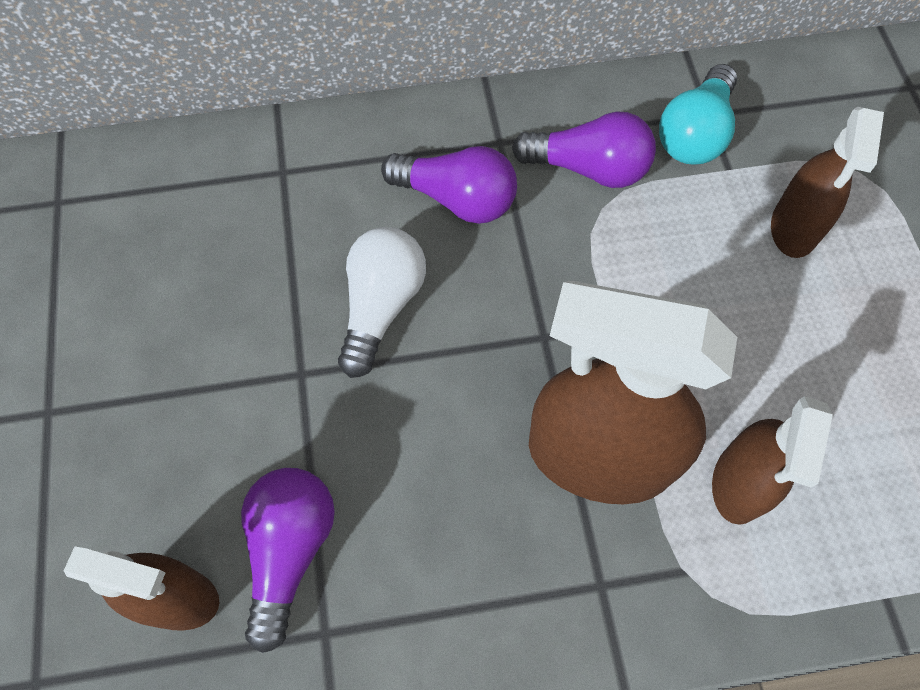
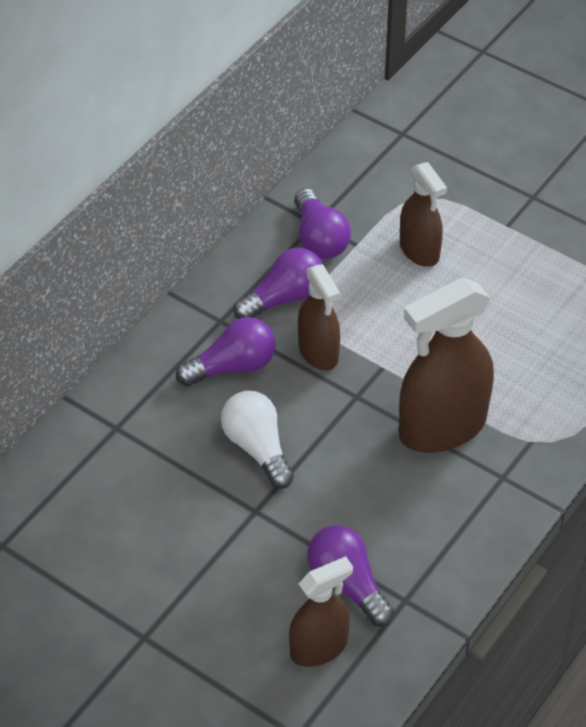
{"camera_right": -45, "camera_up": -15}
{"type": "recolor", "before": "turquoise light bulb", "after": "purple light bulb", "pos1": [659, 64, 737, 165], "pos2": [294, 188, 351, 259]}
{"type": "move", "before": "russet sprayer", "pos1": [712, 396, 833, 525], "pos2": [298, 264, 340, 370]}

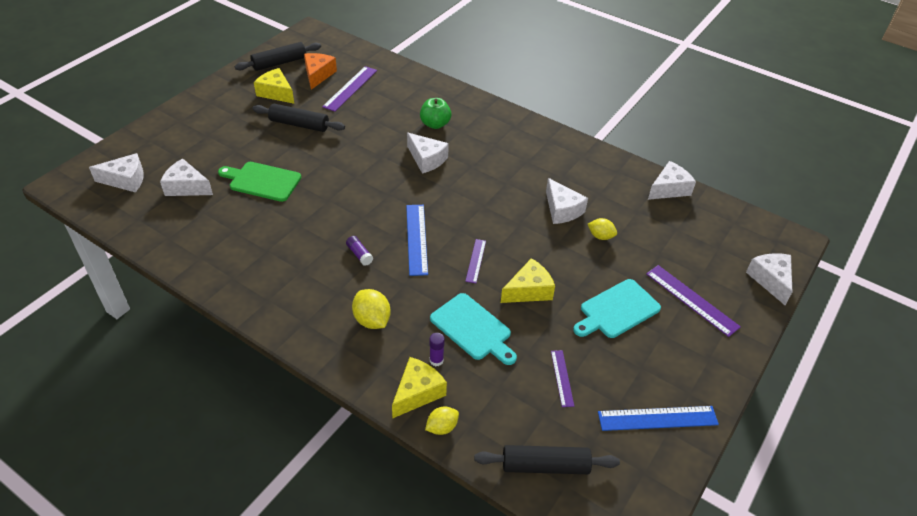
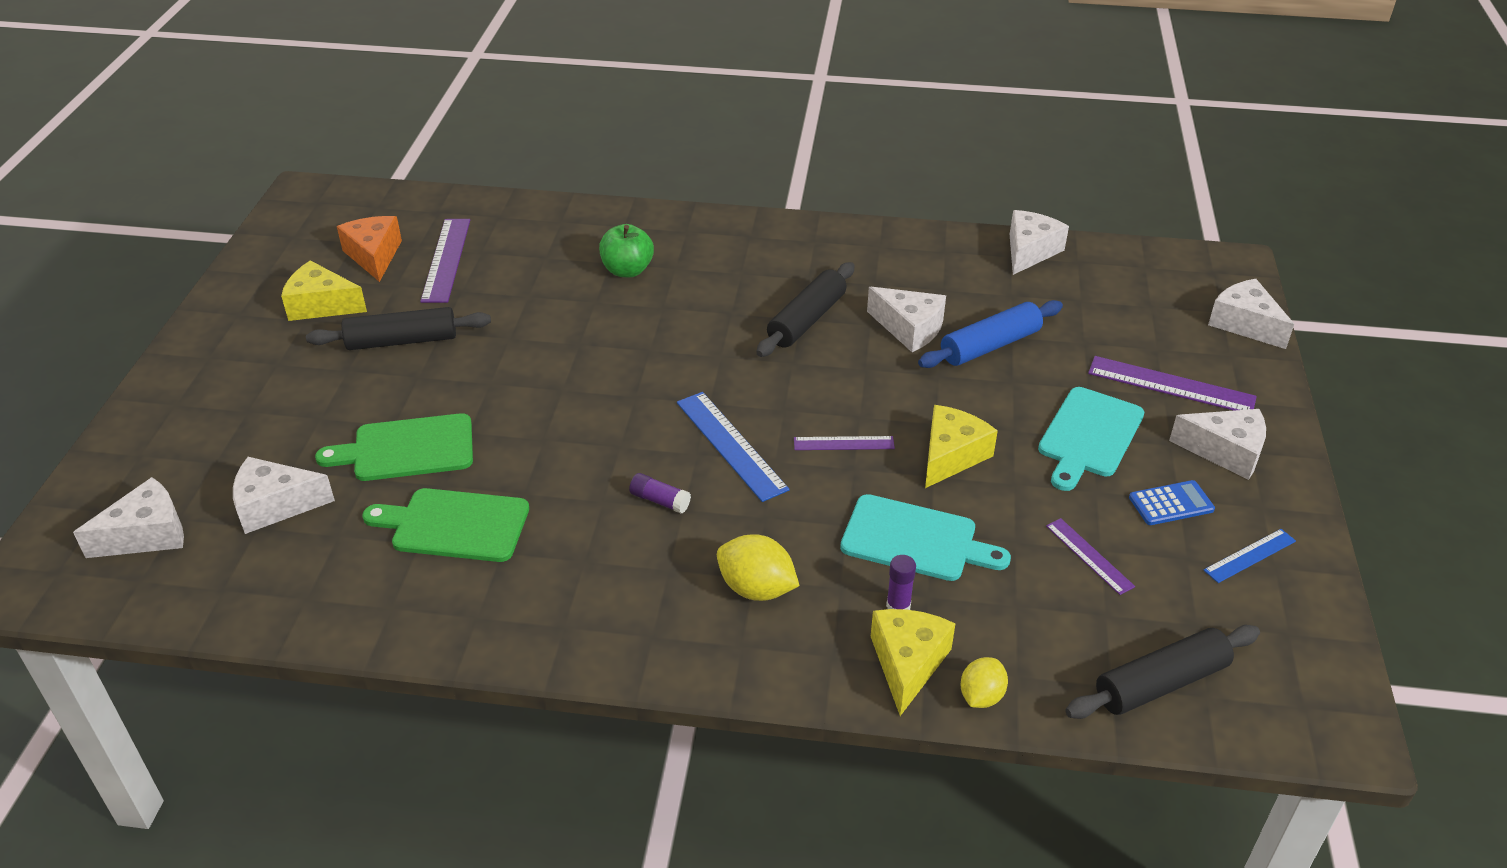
{"camera_right": -25, "camera_up": -5}
{"type": "move", "before": "jet-black pastry roller", "pos1": [234, 42, 321, 71], "pos2": [756, 262, 855, 357]}
{"type": "move", "before": "snow-white piece of cheese", "pos1": [407, 133, 449, 174], "pos2": [1169, 409, 1266, 480]}
{"type": "rotate", "before": "purple straightedge", "pos1": [465, 239, 486, 283], "pos2": [794, 436, 895, 450], "turn": -75}
{"type": "replace", "before": "golden citrus fruit", "after": "cobalt pastry roller", "pos1": [588, 218, 617, 240], "pos2": [918, 300, 1063, 368]}
{"type": "resize", "before": "cobalt straightedge", "pos1": [598, 406, 719, 431], "pos2": [1204, 529, 1296, 583], "scale": 0.59}
{"type": "insert", "after": "leaf-green chopping board", "pos2": [362, 488, 529, 562]}
{"type": "insert", "after": "cobalt pocket calculator", "pos2": [1129, 480, 1215, 525]}

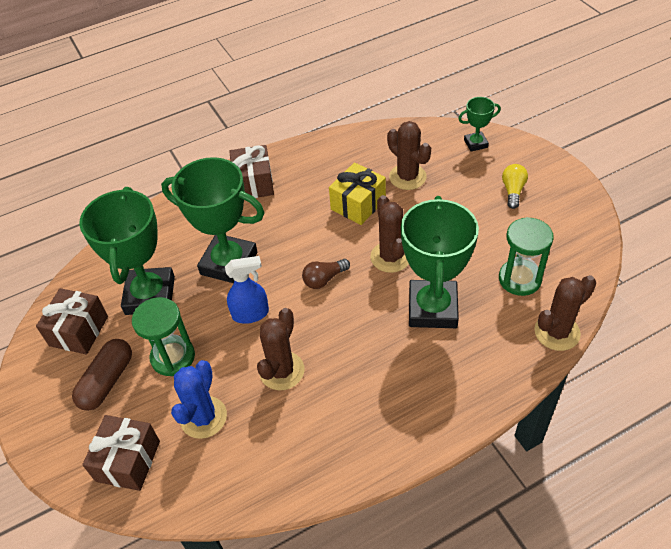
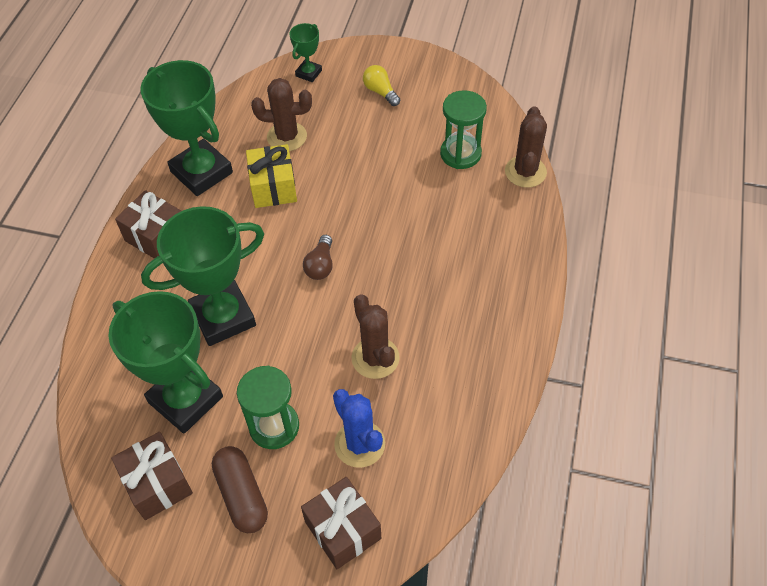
{"camera_right": -50, "camera_up": 5}
{"type": "delete", "before": "cobalt sprayer", "pos1": [225, 256, 269, 324]}
{"type": "delete", "before": "russet prickly plant", "pos1": [370, 195, 409, 273]}
{"type": "move", "before": "leaf-green award cup", "pos1": [401, 196, 479, 328], "pos2": [140, 60, 233, 196]}

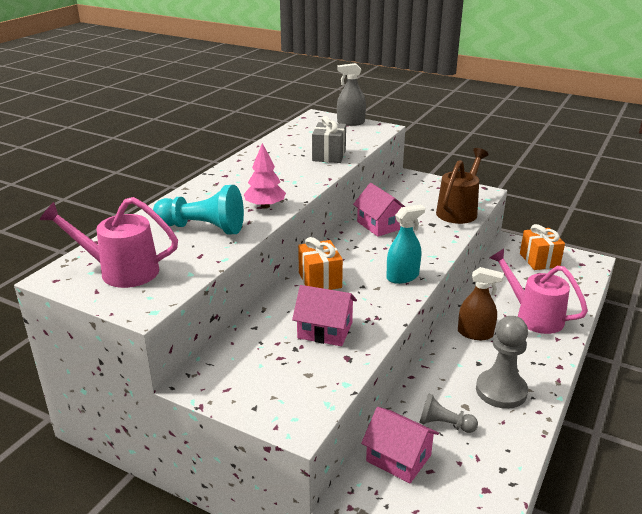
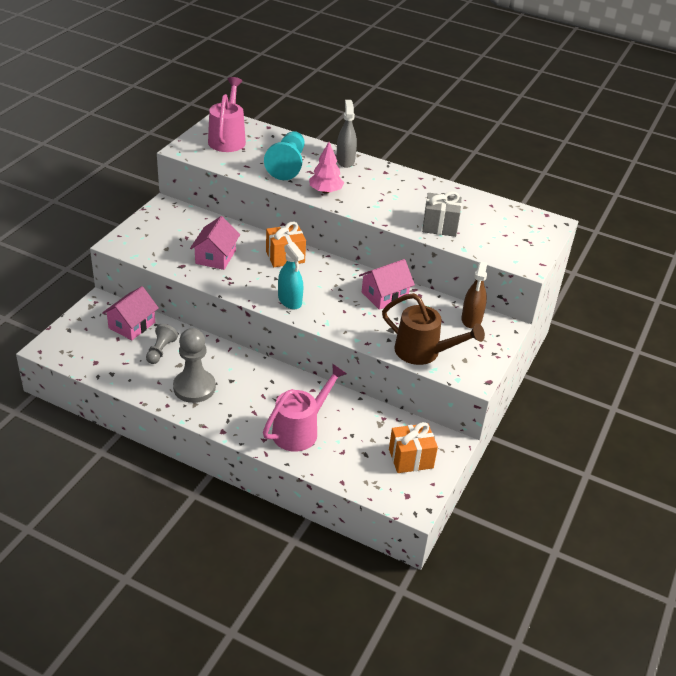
{"camera_right": 85, "camera_up": 10}
{"type": "move", "before": "ash-grey sprayer", "pos1": [337, 63, 366, 126], "pos2": [336, 100, 357, 168]}
{"type": "move", "before": "russet sprayer", "pos1": [458, 267, 504, 340], "pos2": [461, 262, 487, 328]}

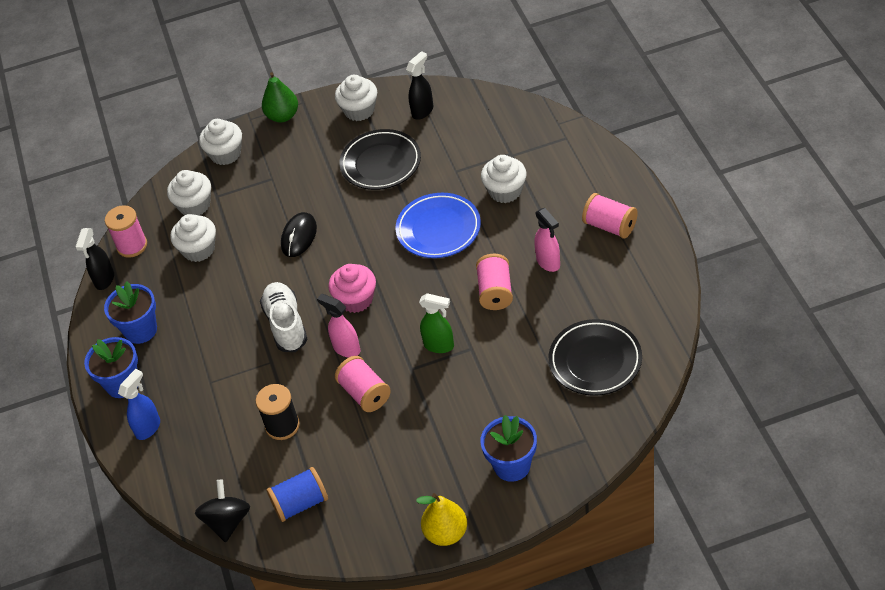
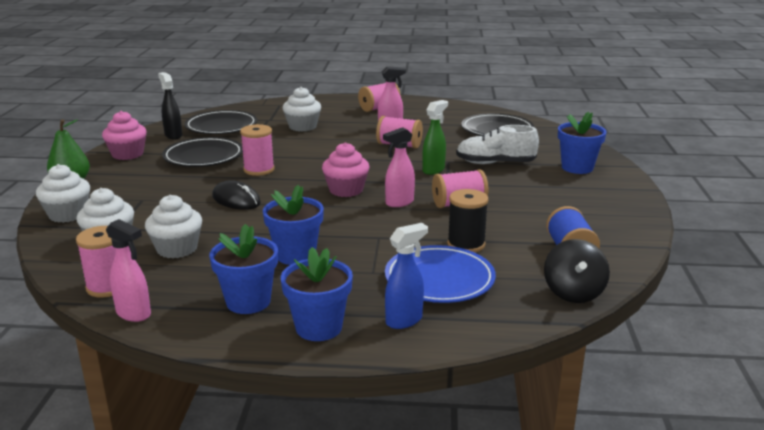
{"camera_right": -75, "camera_up": -25}
{"type": "recolor", "before": "jet-black sprayer", "after": "rose-pink sprayer", "pos1": [75, 228, 114, 290], "pos2": [106, 219, 151, 322]}
{"type": "rotate", "before": "cobalt sprayer", "pos1": [118, 369, 160, 440], "pos2": [385, 223, 428, 329], "turn": 90}
{"type": "rotate", "before": "jet-black toy top", "pos1": [195, 479, 250, 542], "pos2": [544, 239, 610, 303], "turn": -105}
{"type": "move", "before": "snow-white sneaker", "pos1": [260, 282, 307, 352], "pos2": [456, 125, 539, 164]}
{"type": "recolor", "before": "snow-white cupcake", "after": "rose-pink cupcake", "pos1": [335, 75, 377, 121], "pos2": [102, 111, 147, 160]}
{"type": "move", "before": "cobalt flat dish", "pos1": [395, 193, 481, 258], "pos2": [385, 245, 496, 303]}
{"type": "delete", "before": "golden pear fruit", "pos1": [416, 493, 467, 546]}
{"type": "insert", "after": "jet-black flat dish", "pos2": [185, 110, 257, 134]}
{"type": "insert", "after": "rose-pink reel of thread", "pos2": [240, 124, 275, 176]}
{"type": "insert", "after": "cobalt potted plant", "pos2": [263, 185, 324, 265]}

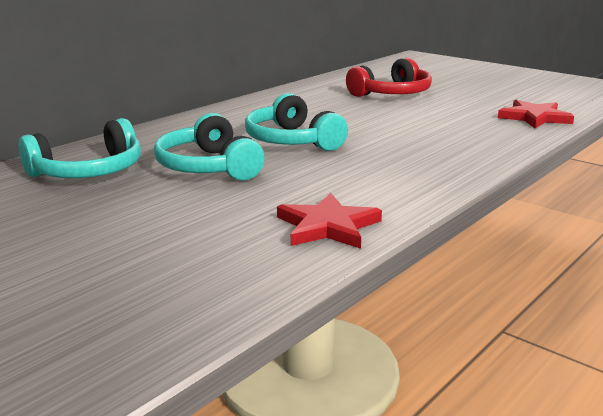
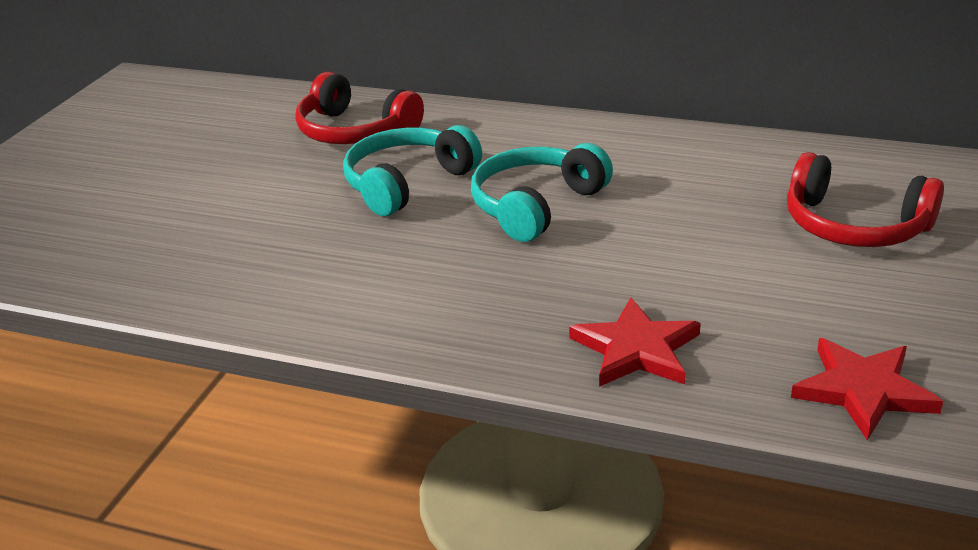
{"camera_right": 70, "camera_up": 10}
{"type": "recolor", "before": "turquoise over-ear headphones", "after": "crimson over-ear headphones", "pos1": [19, 118, 141, 178], "pos2": [296, 72, 424, 144]}
{"type": "move", "before": "crimson star shape", "pos1": [277, 193, 382, 249], "pos2": [569, 298, 701, 387]}

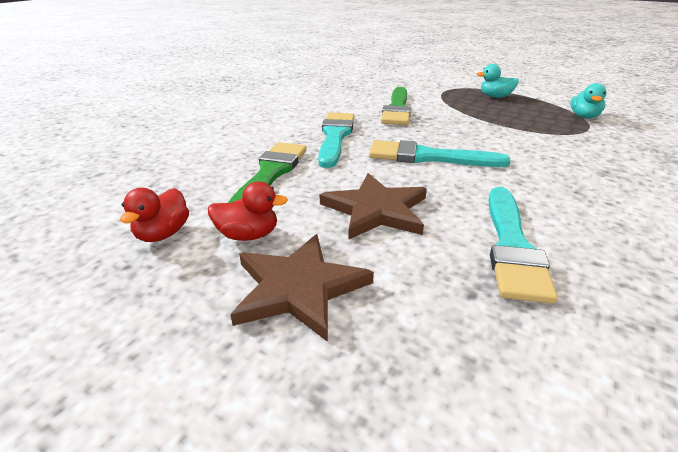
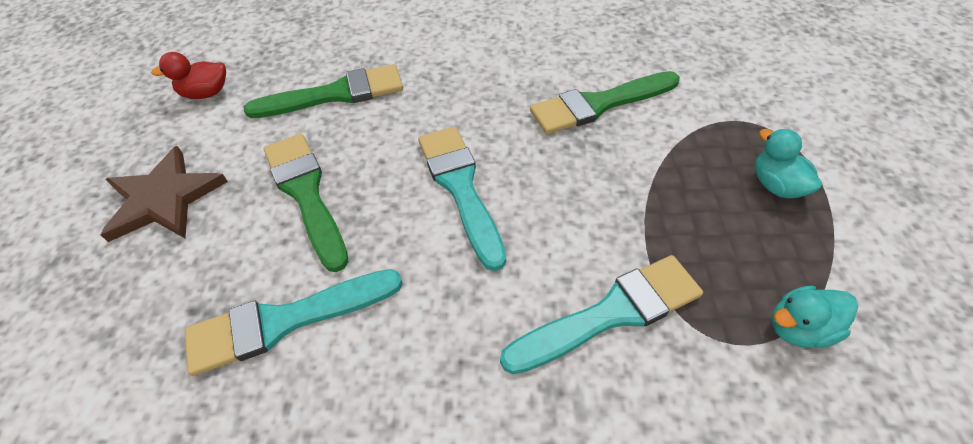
{"camera_right": 60, "camera_up": 20}
{"type": "delete", "before": "crimson toy duck", "pos1": [208, 181, 288, 241]}
{"type": "move", "before": "turquoise paint brush", "pos1": [318, 113, 354, 168], "pos2": [500, 255, 703, 374]}
{"type": "replace", "before": "russet star shape", "after": "leaf-green paint brush", "pos1": [320, 173, 427, 240], "pos2": [264, 134, 348, 272]}

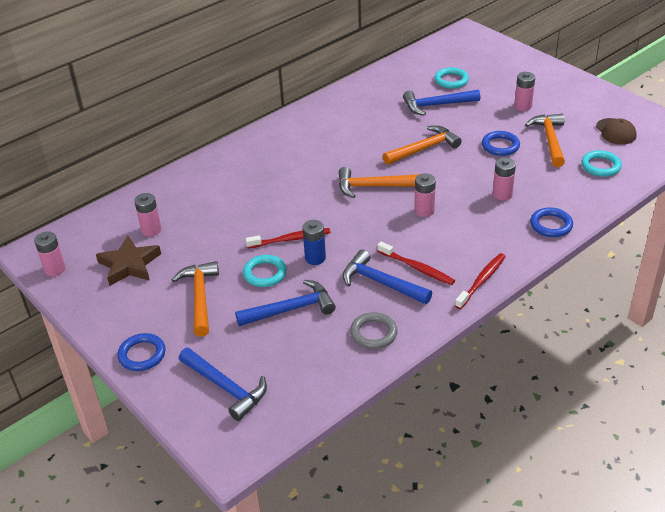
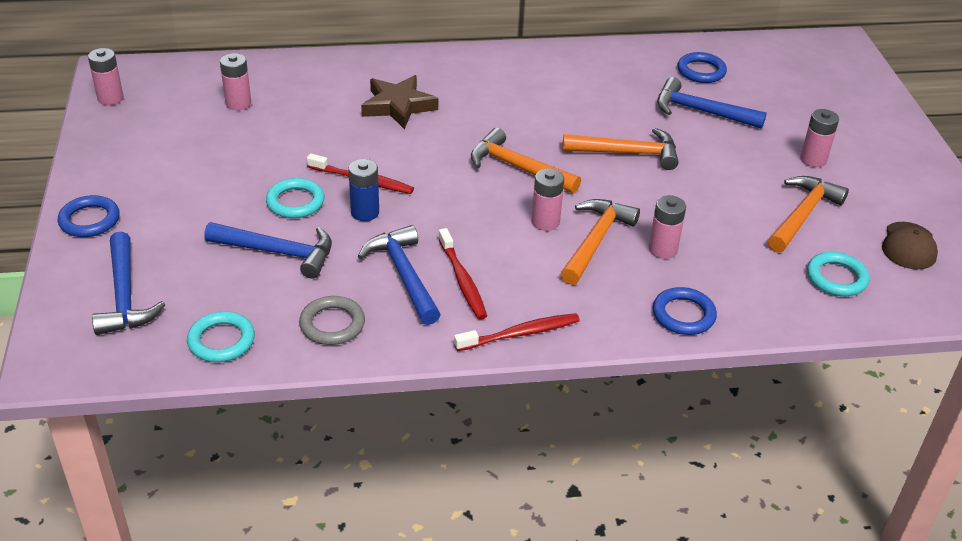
{"camera_right": 30, "camera_up": 0}
{"type": "move", "before": "russet star shape", "pos1": [96, 236, 161, 286], "pos2": [361, 75, 438, 129]}
{"type": "move", "before": "orange hammer", "pos1": [172, 261, 219, 337], "pos2": [560, 199, 640, 285]}
{"type": "move", "before": "turquoise torus", "pos1": [434, 67, 469, 89], "pos2": [187, 311, 255, 362]}
{"type": "move", "before": "cobalt torus", "pos1": [482, 131, 520, 156], "pos2": [677, 52, 727, 83]}

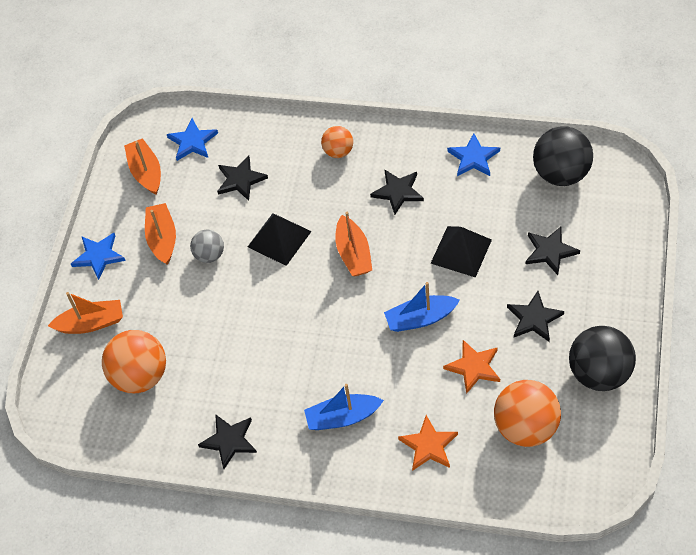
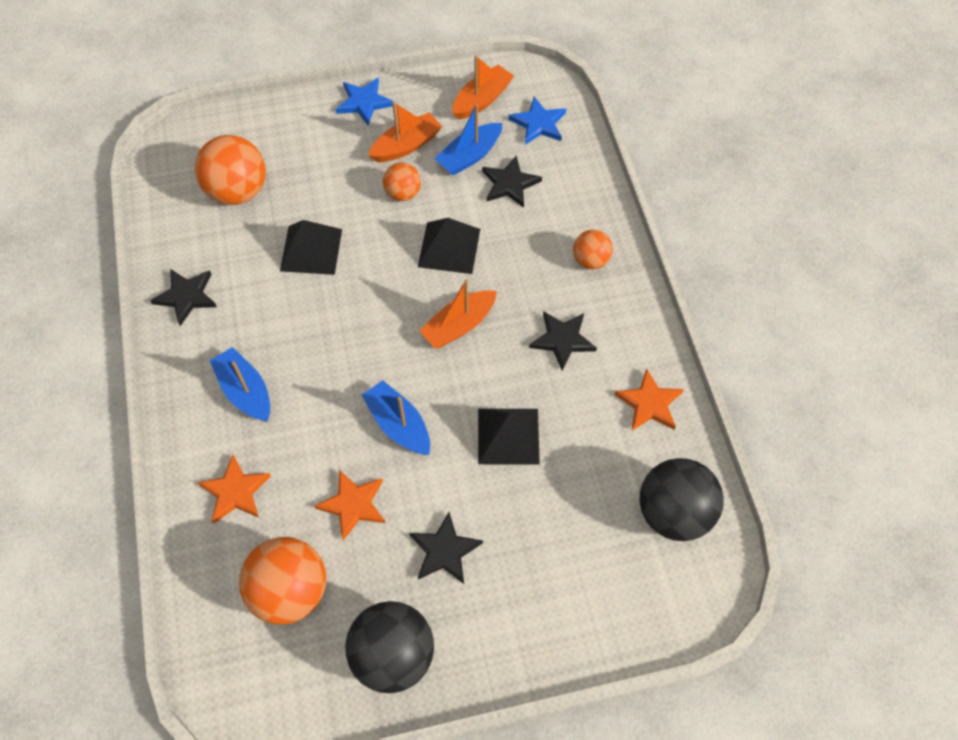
{"camera_right": 60, "camera_up": 5}
{"type": "delete", "before": "orange sailboat", "pos1": [48, 292, 123, 334]}
{"type": "recolor", "before": "ash-grey ball", "after": "orange ball", "pos1": [190, 230, 224, 263], "pos2": [383, 162, 421, 201]}
{"type": "recolor", "before": "cobalt star shape", "after": "orange star shape", "pos1": [447, 133, 500, 176], "pos2": [614, 369, 684, 430]}
{"type": "delete", "before": "jet-black star shape", "pos1": [526, 227, 580, 275]}
{"type": "insert", "after": "jet-black solid pyramid", "pos2": [280, 220, 342, 275]}
{"type": "insert", "after": "cobalt sailboat", "pos2": [435, 104, 502, 175]}

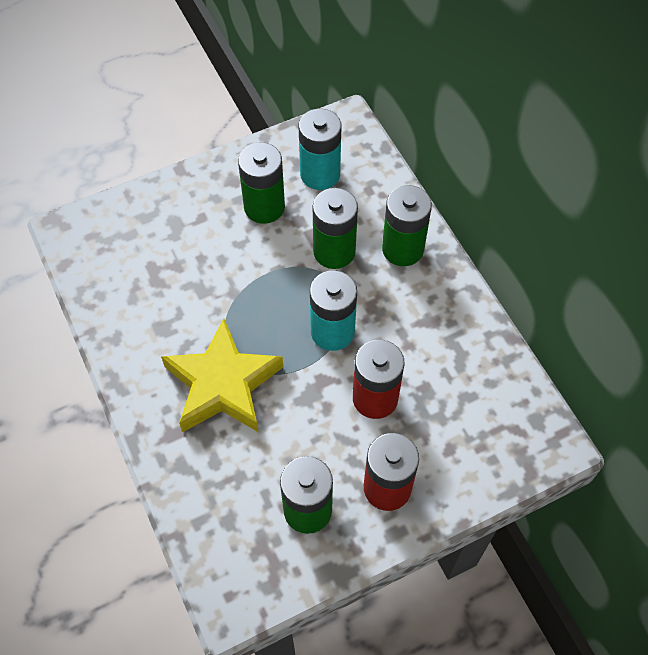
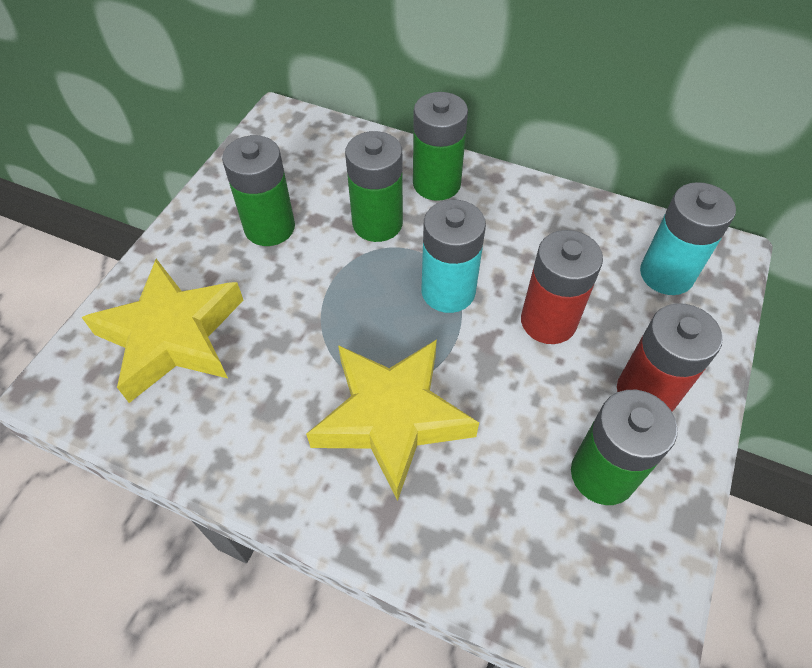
{"camera_right": -40, "camera_up": -5}
{"type": "move", "before": "turquoise power cell", "pos1": [299, 109, 341, 190], "pos2": [640, 182, 736, 295]}
{"type": "insert", "after": "golden star shape", "pos2": [82, 259, 243, 403]}

